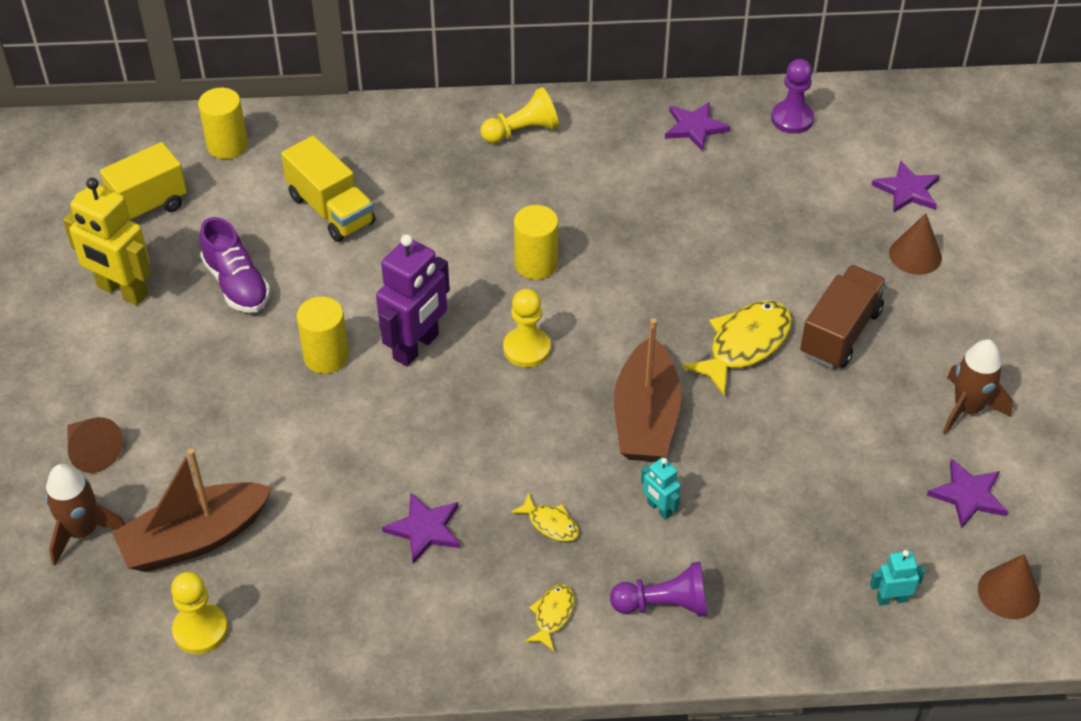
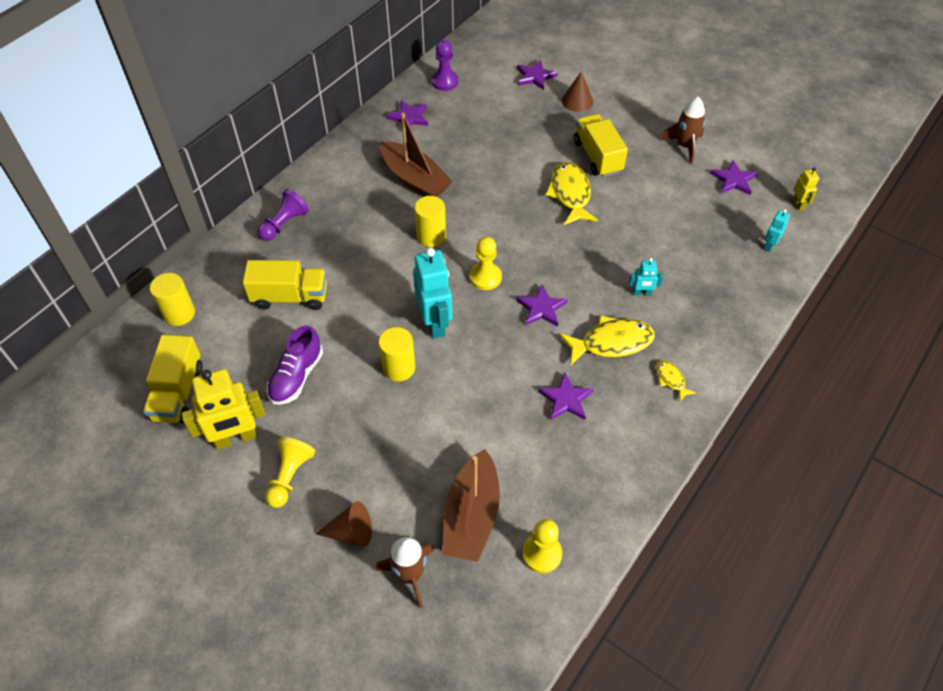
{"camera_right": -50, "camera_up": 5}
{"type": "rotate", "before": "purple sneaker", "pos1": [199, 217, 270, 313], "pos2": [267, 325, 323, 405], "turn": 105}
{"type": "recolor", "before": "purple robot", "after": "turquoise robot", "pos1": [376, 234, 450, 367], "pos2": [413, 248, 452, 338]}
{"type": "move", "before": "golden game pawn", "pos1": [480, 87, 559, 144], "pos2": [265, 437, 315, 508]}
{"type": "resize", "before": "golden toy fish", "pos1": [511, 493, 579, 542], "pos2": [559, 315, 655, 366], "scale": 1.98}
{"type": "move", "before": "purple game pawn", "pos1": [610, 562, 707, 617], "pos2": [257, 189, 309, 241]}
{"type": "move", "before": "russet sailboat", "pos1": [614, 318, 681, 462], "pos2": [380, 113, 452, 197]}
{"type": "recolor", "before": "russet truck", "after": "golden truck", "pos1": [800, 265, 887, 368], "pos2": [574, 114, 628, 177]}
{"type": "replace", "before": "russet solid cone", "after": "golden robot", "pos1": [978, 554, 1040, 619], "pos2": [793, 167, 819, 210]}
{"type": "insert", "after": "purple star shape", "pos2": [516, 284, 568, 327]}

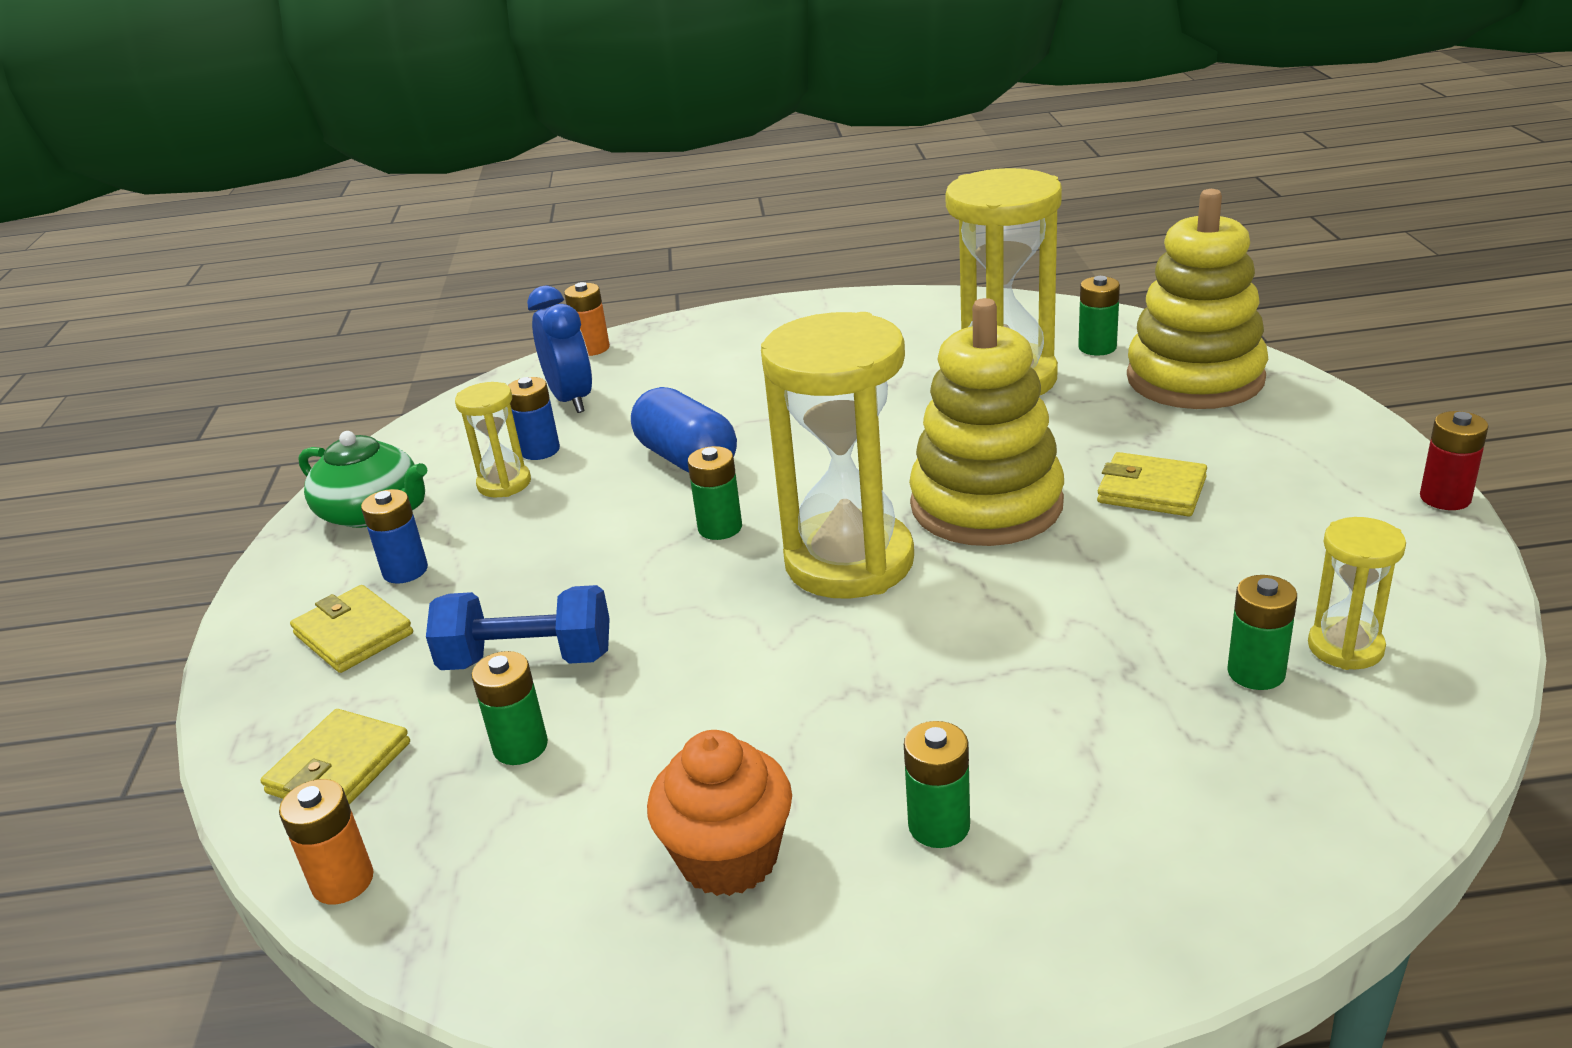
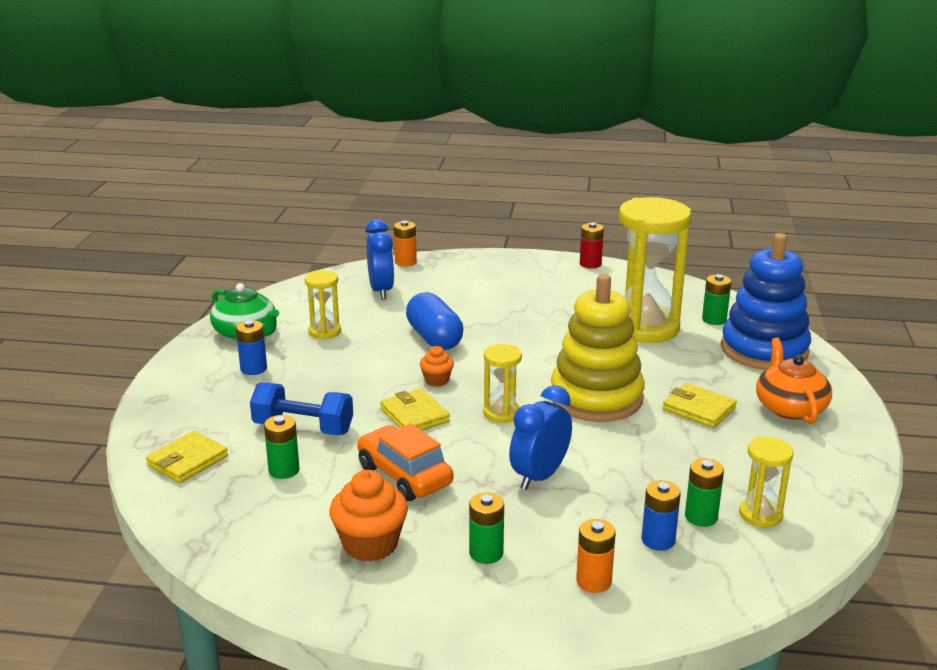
{"camera_right": 10, "camera_up": -5}
{"type": "move", "before": "orange power cell", "pos1": [279, 779, 373, 904], "pos2": [576, 519, 616, 593]}
{"type": "move", "before": "golden wallet", "pos1": [290, 585, 413, 673], "pos2": [380, 389, 450, 431]}
{"type": "move", "before": "cobalt power cell", "pos1": [508, 377, 560, 460], "pos2": [642, 480, 681, 551]}
{"type": "replace", "before": "leaf-green power cell", "after": "orange cupcake", "pos1": [688, 446, 742, 540], "pos2": [420, 346, 454, 387]}
{"type": "resize", "before": "golden sandglass", "pos1": [761, 312, 914, 599], "pos2": [483, 344, 522, 423], "scale": 0.48}
{"type": "recolor", "before": "golden ring stacker", "after": "cobalt ring stacker", "pos1": [1127, 189, 1268, 409], "pos2": [721, 233, 811, 370]}
{"type": "move", "before": "crimson power cell", "pos1": [1420, 411, 1489, 510], "pos2": [580, 222, 604, 269]}
{"type": "insert", "after": "orange automobile", "pos2": [357, 423, 453, 501]}
{"type": "insert", "after": "cobalt alarm clock", "pos2": [509, 385, 572, 490]}
{"type": "insert", "after": "orange teapot", "pos2": [756, 338, 832, 424]}

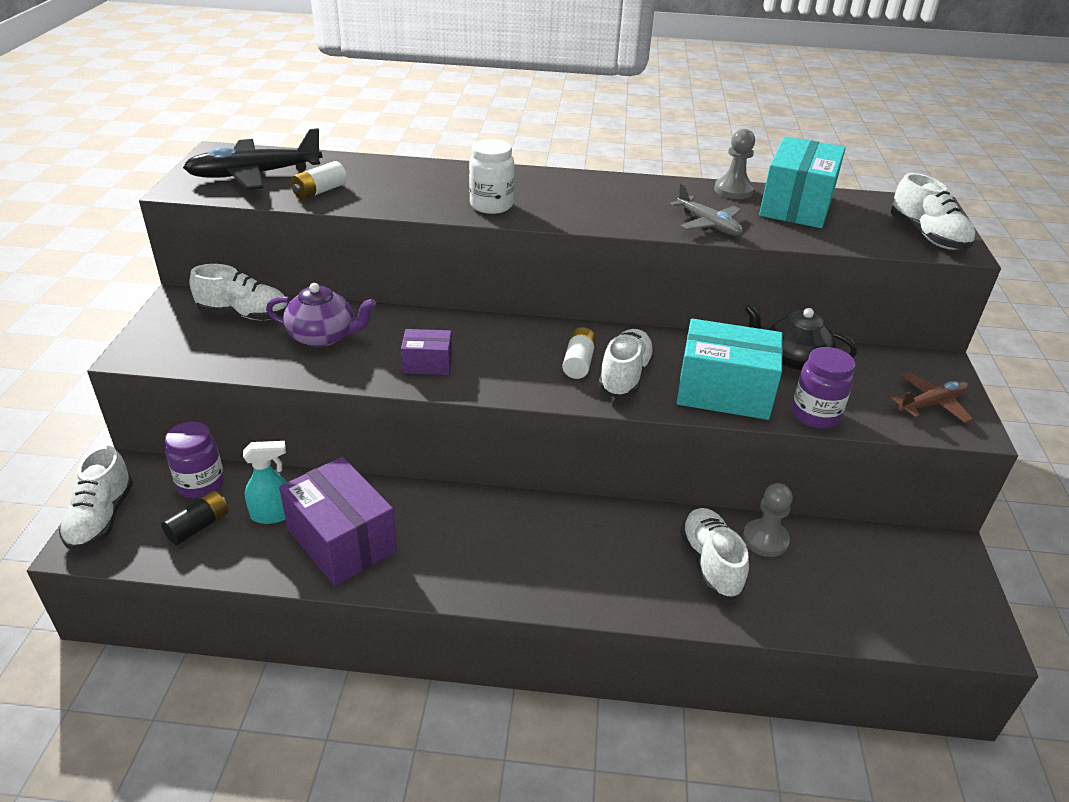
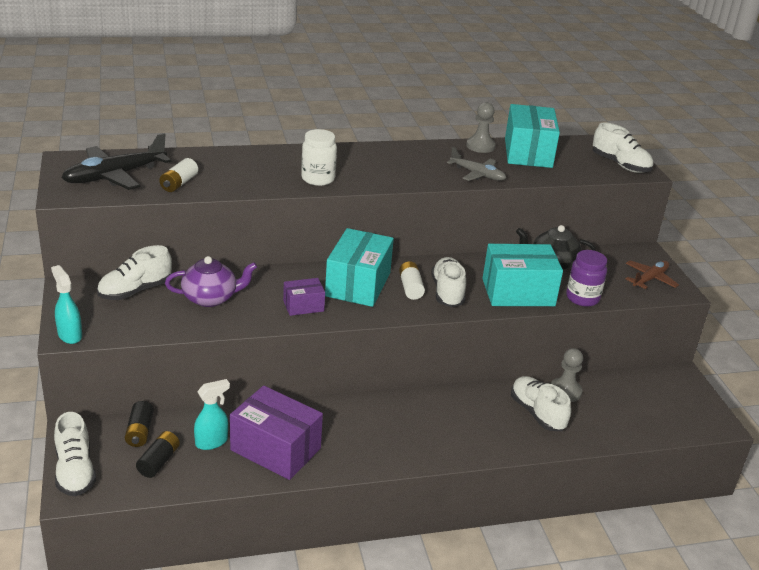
{"camera_right": -20, "camera_up": -5}
{"type": "replace", "before": "purple jam jar", "after": "jet-black power cell", "pos1": [165, 422, 224, 498], "pos2": [125, 401, 154, 447]}
{"type": "rotate", "before": "snow-white sneaker", "pos1": [189, 264, 288, 320], "pos2": [97, 245, 172, 300], "turn": 150}
{"type": "insert", "after": "turquoise sprayer", "pos2": [51, 265, 82, 344]}
{"type": "insert", "after": "turquoise package", "pos2": [325, 228, 394, 307]}

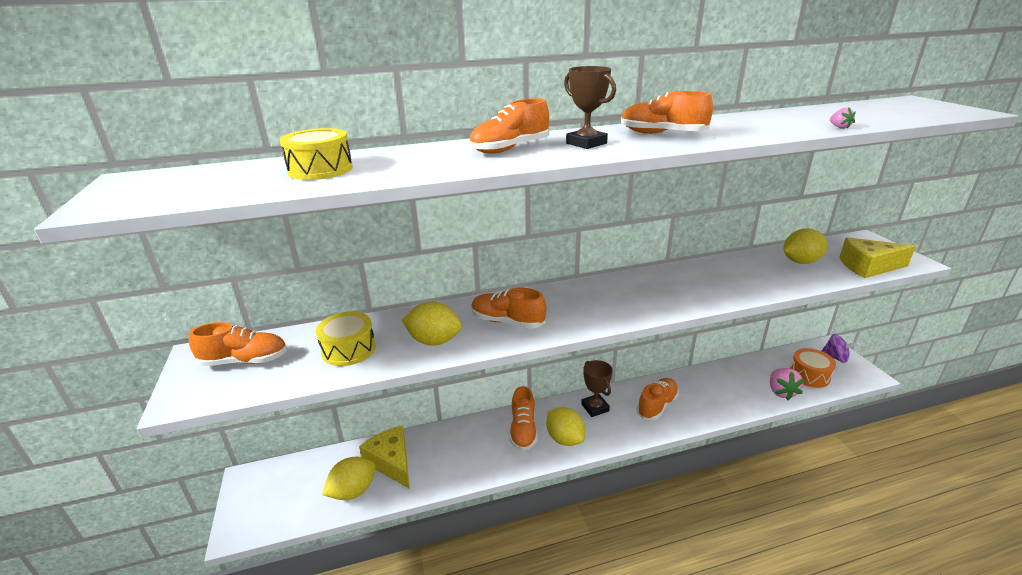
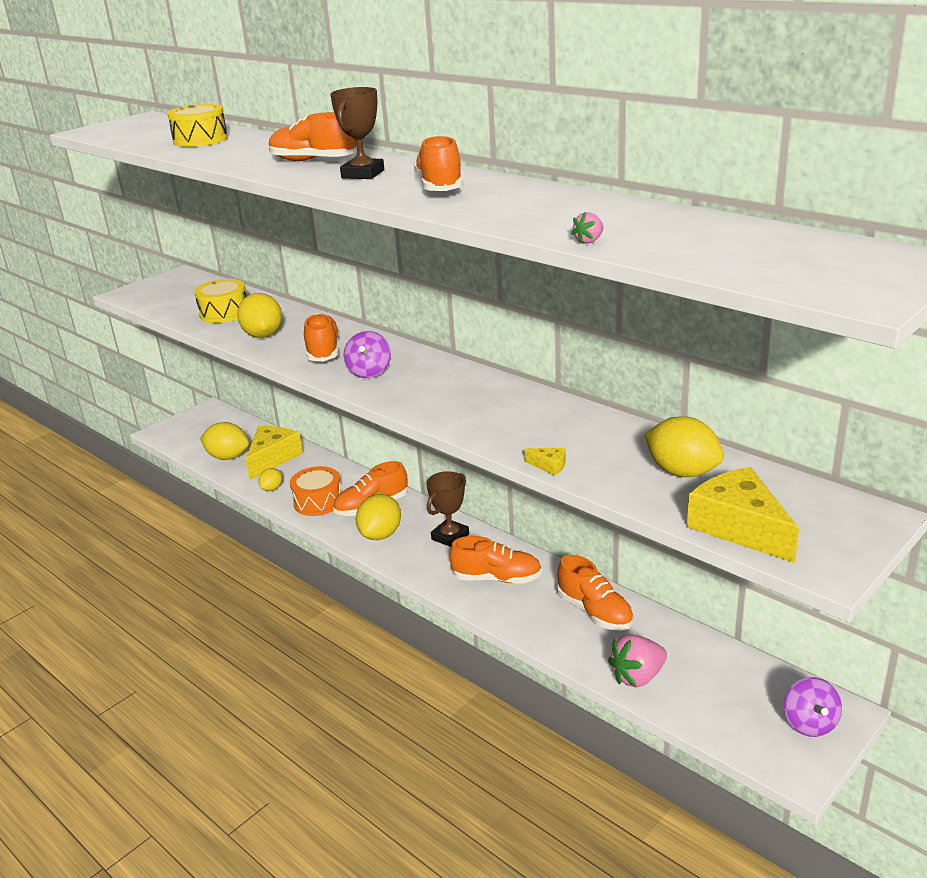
{"camera_right": 60, "camera_up": 0}
{"type": "move", "before": "orange sneaker", "pos1": [189, 322, 287, 366], "pos2": [557, 555, 634, 630]}
{"type": "move", "before": "orange snare drum", "pos1": [790, 348, 836, 388], "pos2": [290, 466, 341, 516]}
{"type": "insert", "after": "golden citrus fruit", "pos2": [258, 468, 283, 491]}
{"type": "insert", "after": "purple toy top", "pos2": [343, 331, 391, 378]}
{"type": "insert", "after": "golden piece of cheese", "pos2": [524, 448, 566, 476]}

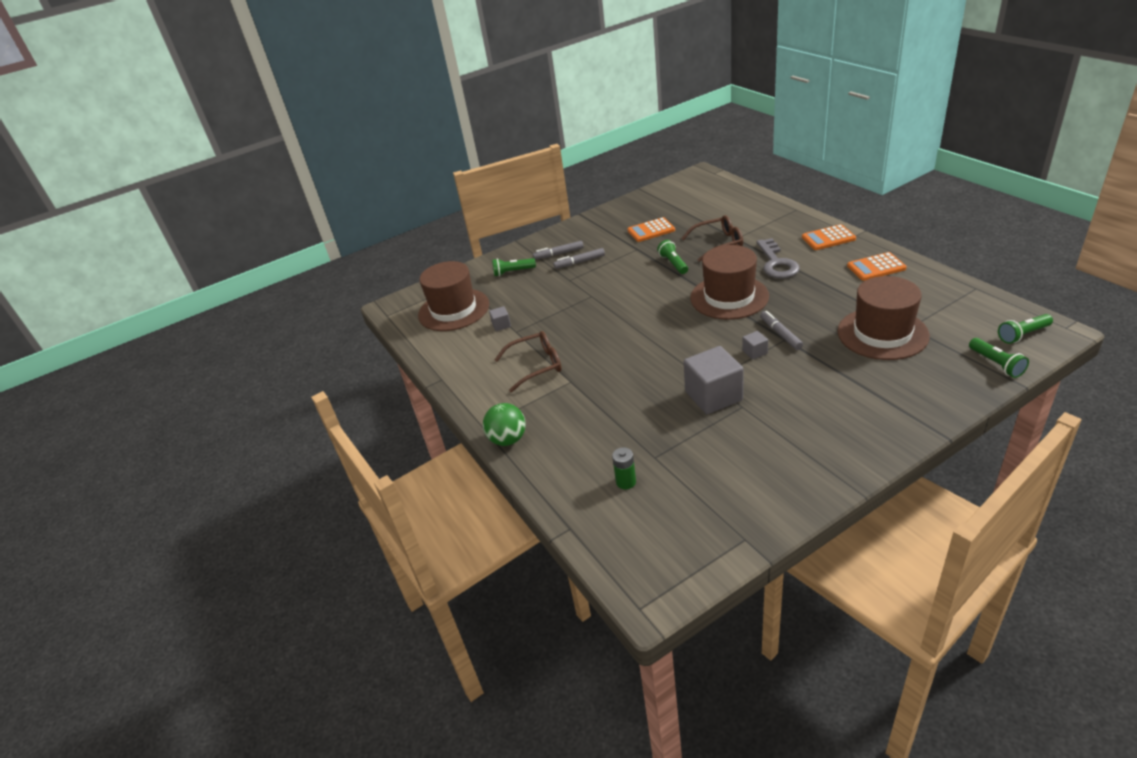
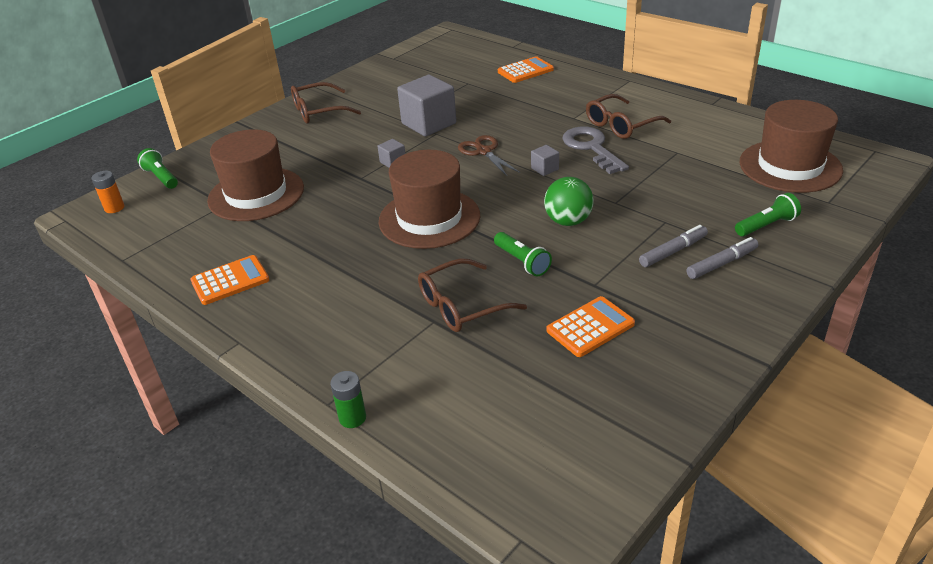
{"camera_right": 160, "camera_up": 0}
{"type": "move", "before": "leaf-green ball", "pos1": [483, 403, 526, 446], "pos2": [544, 177, 594, 226]}
{"type": "move", "before": "ash-grey solid cube", "pos1": [489, 306, 511, 331], "pos2": [531, 145, 559, 176]}
{"type": "move", "before": "leaf-green power cell", "pos1": [612, 447, 636, 489], "pos2": [330, 371, 366, 428]}
{"type": "move", "before": "ash-grey door key", "pos1": [756, 238, 800, 278], "pos2": [562, 126, 629, 174]}
{"type": "delete", "before": "ash-grey marker", "pos1": [760, 311, 803, 350]}
{"type": "move", "before": "orange pocket calculator", "pos1": [802, 224, 856, 250], "pos2": [498, 56, 554, 83]}
{"type": "replace", "before": "leaf-green pocket torch", "after": "orange power cell", "pos1": [998, 314, 1053, 344], "pos2": [91, 171, 124, 213]}
{"type": "insert", "after": "russet glasses", "pos2": [291, 82, 361, 123]}
{"type": "insert", "after": "russet pair of scissors", "pos2": [458, 135, 520, 176]}

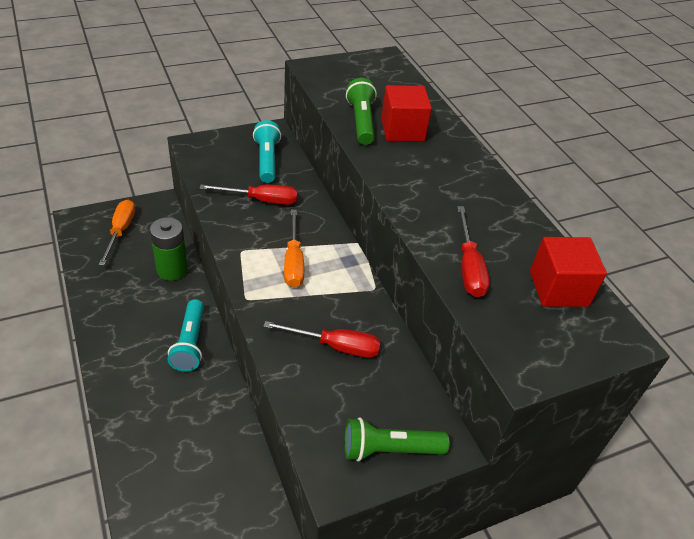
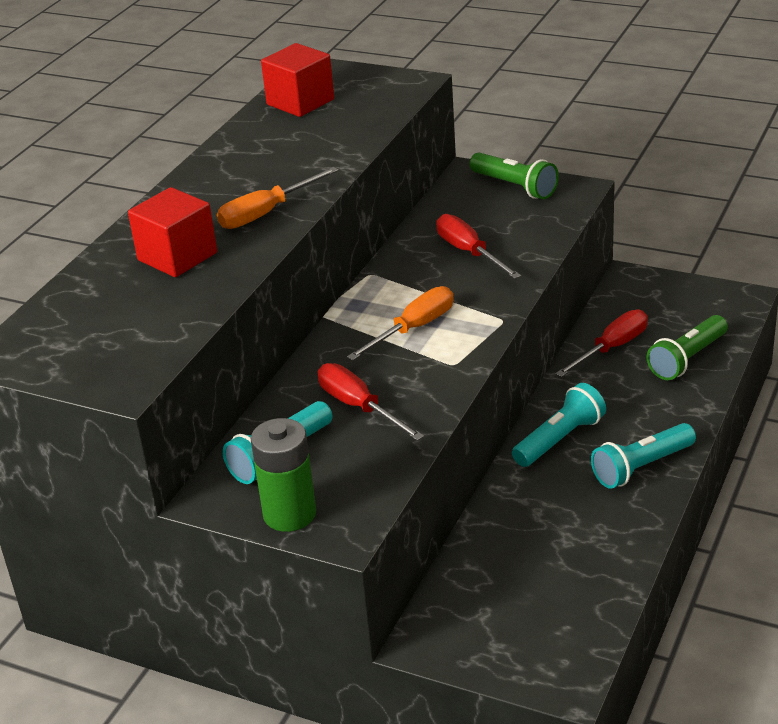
{"camera_right": -125, "camera_up": -10}
{"type": "move", "before": "orange screwdriver", "pos1": [99, 200, 135, 266], "pos2": [217, 167, 339, 229]}
{"type": "move", "before": "leaf-green power cell", "pos1": [150, 217, 188, 281], "pos2": [250, 418, 316, 532]}
{"type": "move", "before": "leaf-green pocket torch", "pos1": [346, 78, 377, 145], "pos2": [647, 315, 728, 380]}
{"type": "move", "before": "crimson screwdriver", "pos1": [457, 206, 490, 297], "pos2": [556, 309, 648, 377]}
{"type": "insert", "after": "turquoise pocket torch", "pos2": [591, 423, 696, 489]}

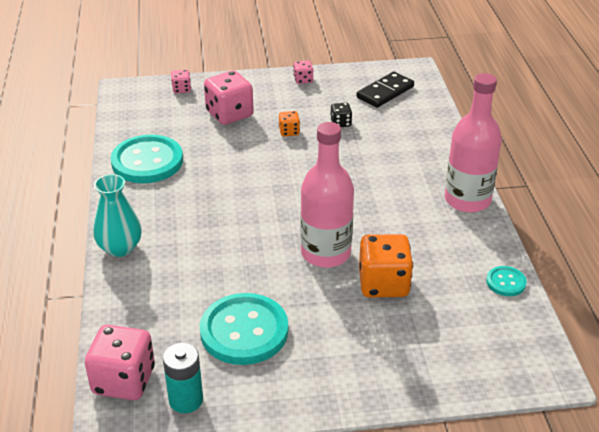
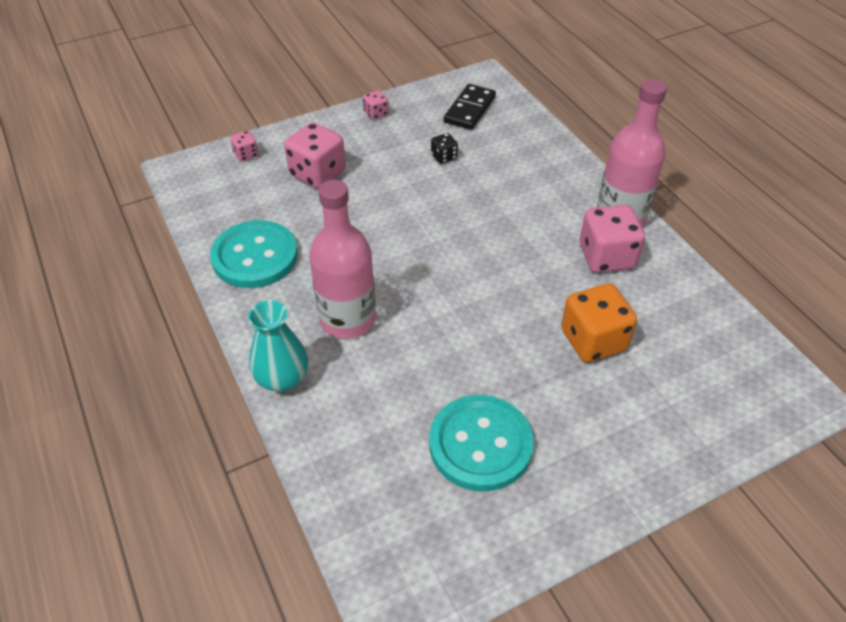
{"camera_right": -20, "camera_up": 10}
{"type": "move", "before": "rose-pink dice", "pos1": [85, 325, 155, 400], "pos2": [580, 205, 645, 273]}
{"type": "delete", "before": "turquoise power cell", "pos1": [163, 343, 203, 413]}
{"type": "delete", "before": "orange dice", "pos1": [279, 111, 300, 136]}
{"type": "move", "before": "rose-pink flask", "pos1": [301, 122, 354, 268], "pos2": [309, 180, 376, 339]}
{"type": "delete", "before": "turquoise shirt button", "pos1": [486, 266, 527, 296]}

